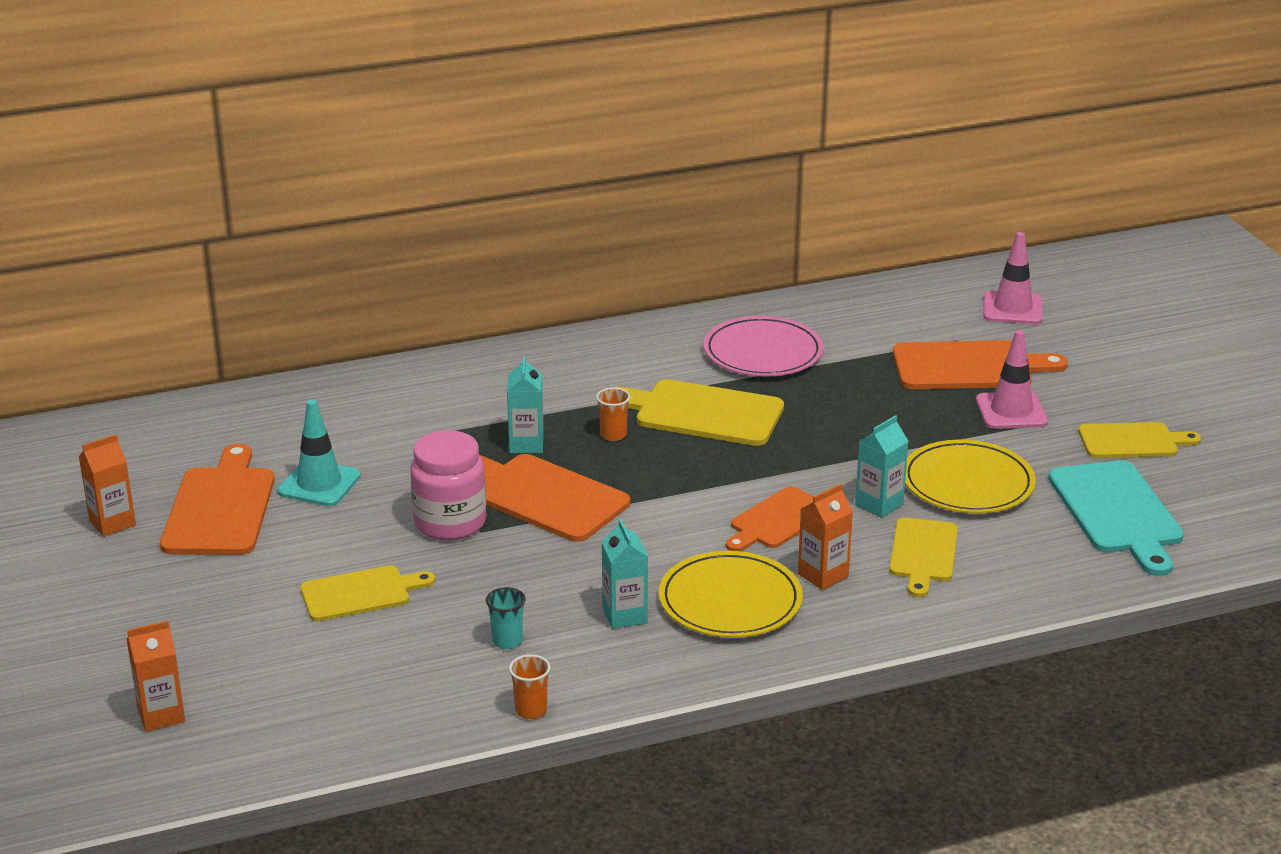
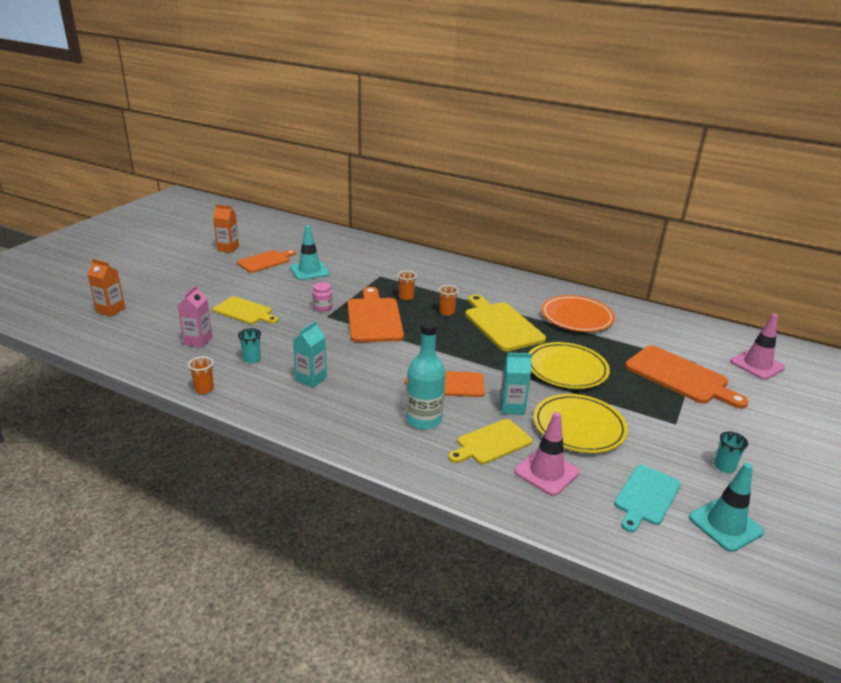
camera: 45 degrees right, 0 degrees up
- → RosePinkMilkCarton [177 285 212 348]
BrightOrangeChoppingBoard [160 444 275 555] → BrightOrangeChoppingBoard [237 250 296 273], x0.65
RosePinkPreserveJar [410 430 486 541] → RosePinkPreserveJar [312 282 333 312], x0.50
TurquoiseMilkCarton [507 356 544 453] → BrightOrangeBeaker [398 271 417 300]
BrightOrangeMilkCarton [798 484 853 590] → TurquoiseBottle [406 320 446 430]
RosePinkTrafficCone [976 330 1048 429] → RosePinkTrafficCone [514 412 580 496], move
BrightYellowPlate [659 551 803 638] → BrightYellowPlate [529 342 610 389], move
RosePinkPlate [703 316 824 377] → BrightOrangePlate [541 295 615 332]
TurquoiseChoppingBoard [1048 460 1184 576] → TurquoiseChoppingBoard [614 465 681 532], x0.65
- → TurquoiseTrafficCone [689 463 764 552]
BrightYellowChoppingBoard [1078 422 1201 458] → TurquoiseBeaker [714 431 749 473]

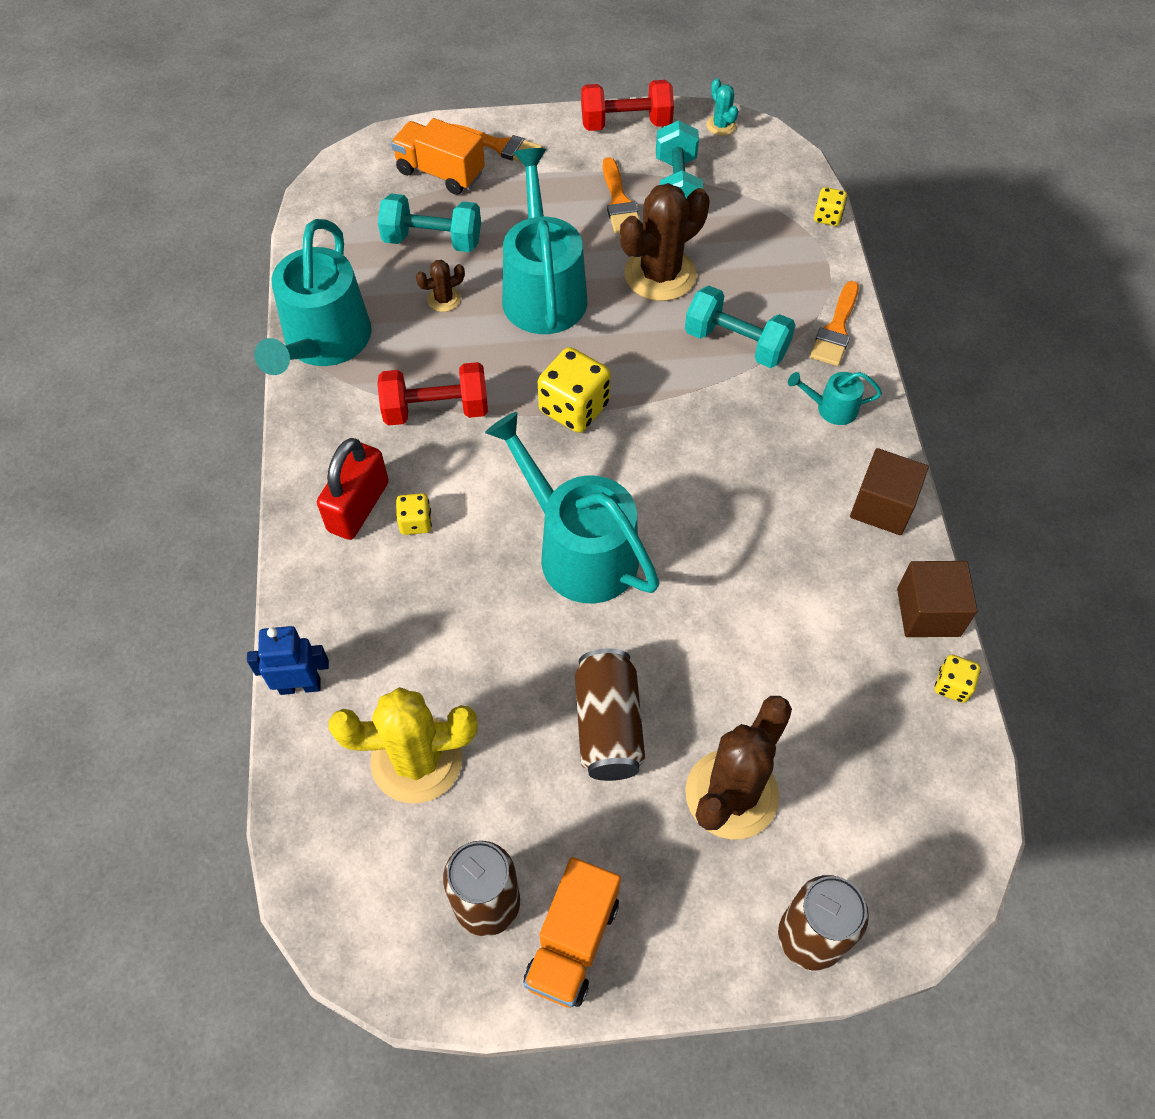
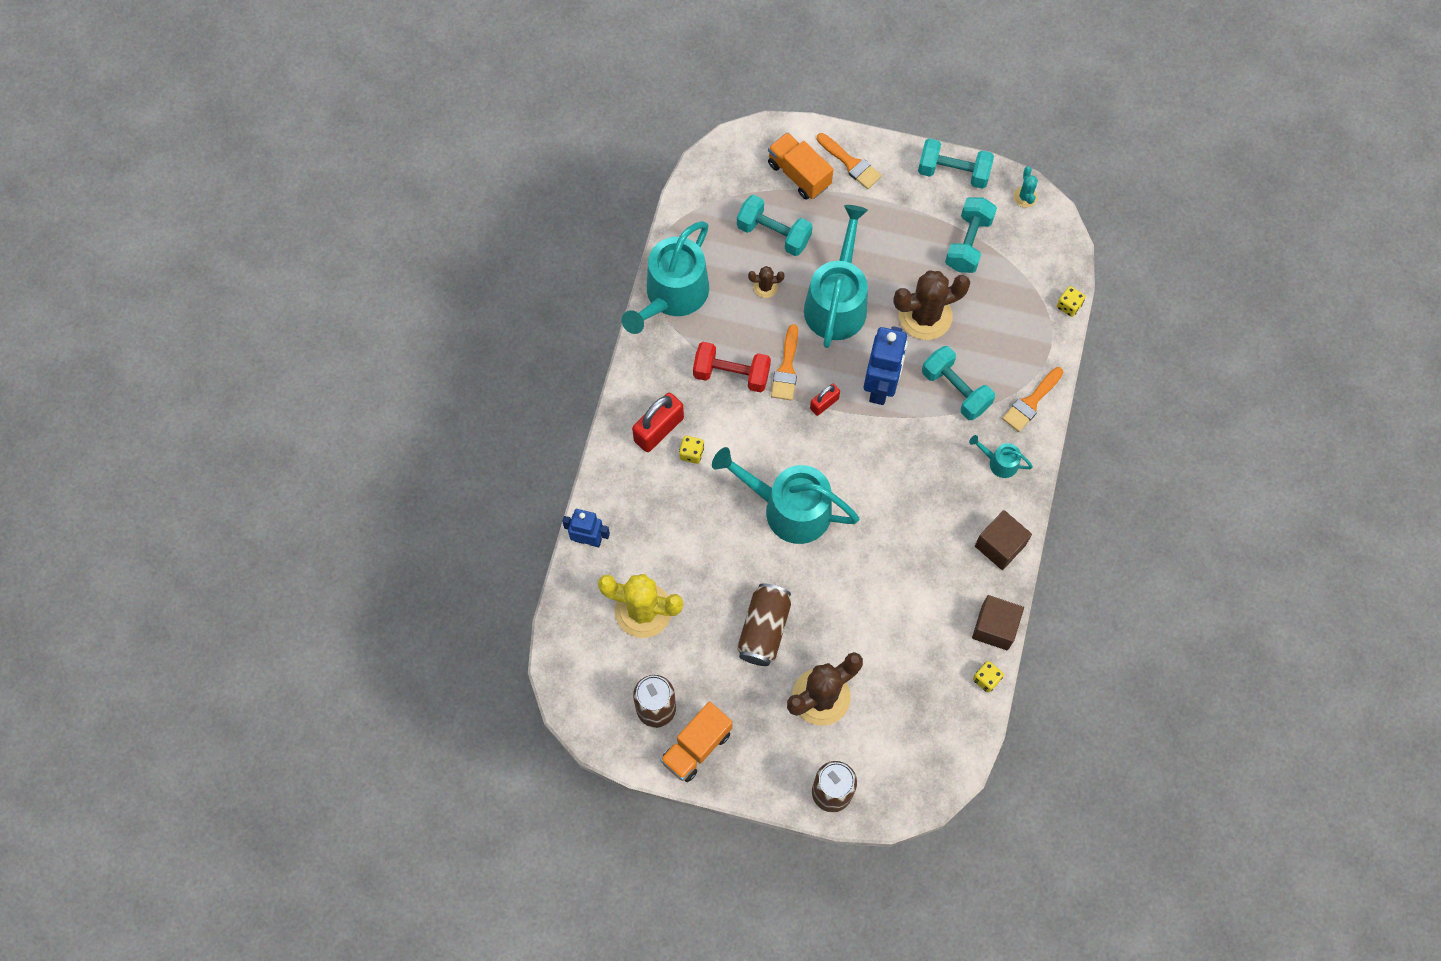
camera: 20 degrees right, 10 degrees up
TurquoiseWateringCan [485 412 660 604] → TurquoiseWateringCan [712 447 859 544], 45 degrees counterclockwise
BrightOrangeBrush [603 157 640 233] → BrightOrangeBrush [771 324 798 400], move
BrightYellowGameDie [538 347 611 433] → ScarletSmallLock [810 384 840 416]
- → RoyalBlueToyRobot [864 326 908 405]
ScarletDumbbell [581 80 674 131] → TurquoiseDumbbell [918 138 994 189]

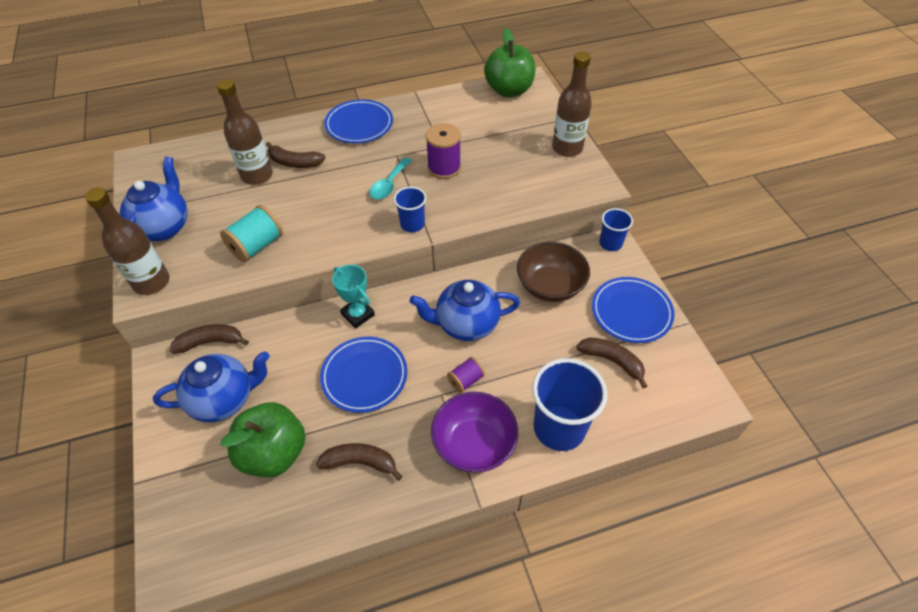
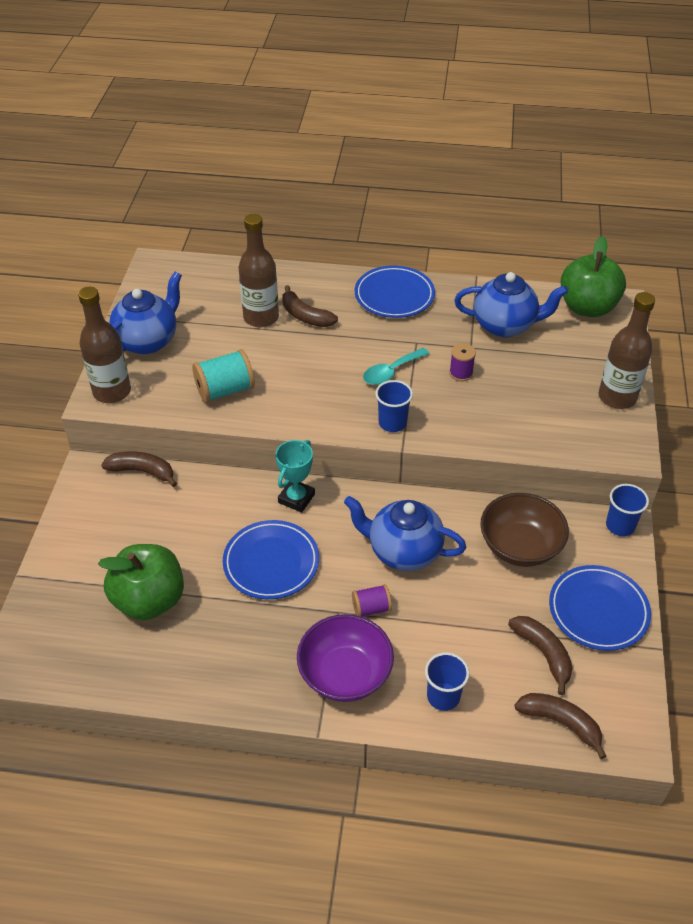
camera: 25 degrees right, 5 degrees down
TurquoiseTrophy [332 265 375 328] → TurquoiseTrophy [275 440 315 513], 45 degrees clockwise
RoyalBlueBeaker [532 358 607 451] → RoyalBlueBeaker [425 652 470 711], x0.55
VioletBobbin [425 123 461 179] → VioletBobbin [449 343 476 381], x0.59
RoyalBlueChinaTeapot [153 351 270 422] → RoyalBlueChinaTeapot [454 272 568 337], move
RussetBanana [316 443 403 481] → RussetBanana [514 693 606 759], move

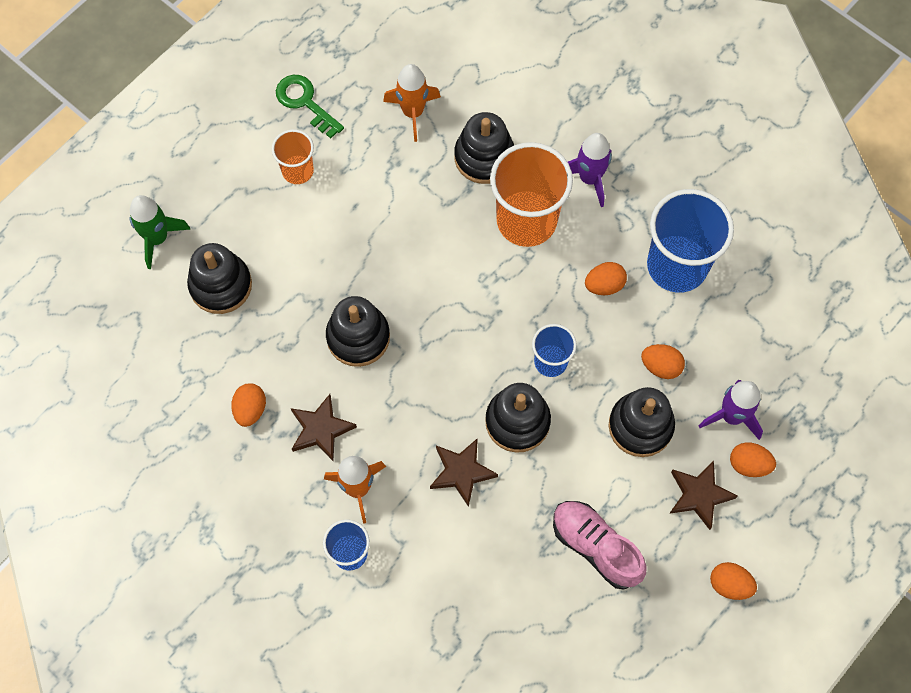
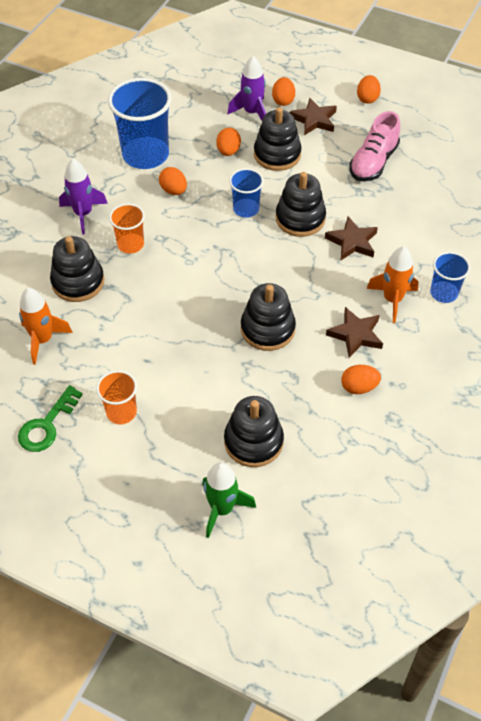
camera: 105 degrees left, 15 degrees down
BrightOrangeBeaker [490 142 573 247] → BrightOrangeBeaker [109 203 145 254], x0.53

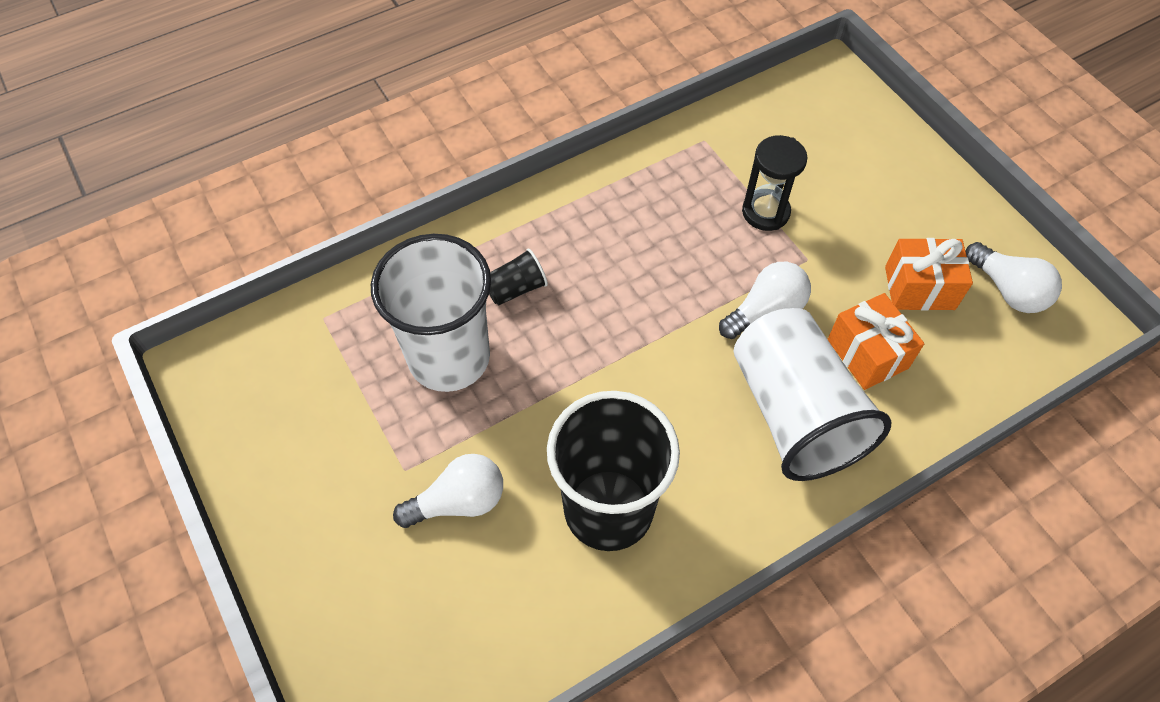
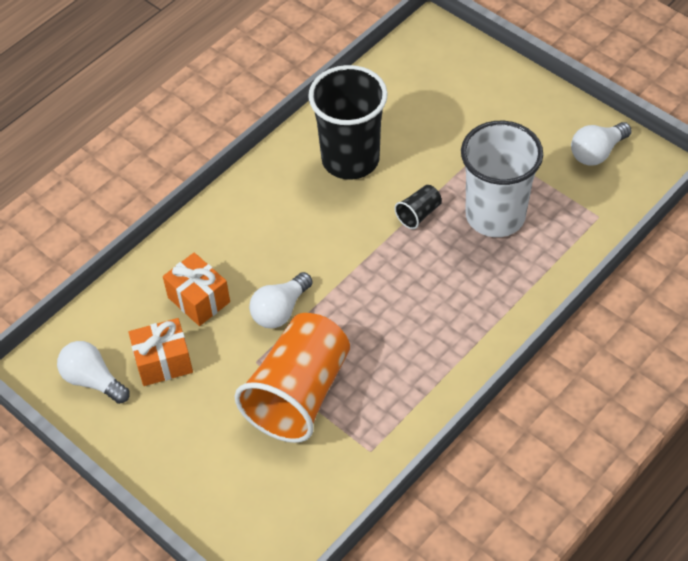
camera: 165 degrees right, 5 degrees down
JetBlackSandTimer [742 135 808 231] → BrightOrangeBeaker [235 313 350 443]
JetBlackBeaker [489 249 548 305] → JetBlackBeaker [394 185 442 229], move
WhiteLightbulb [393 454 503 528] → WhiteLightbulb [571 122 632 165], move
WhiteBeaker [733 308 891 481] → -

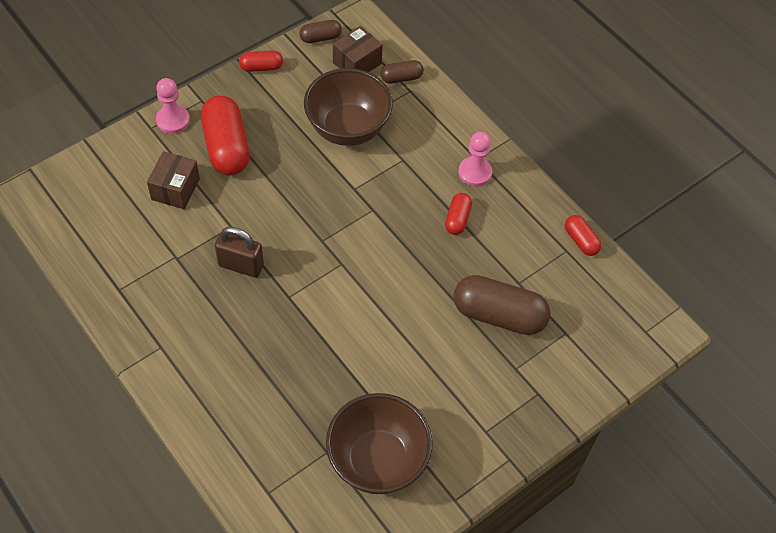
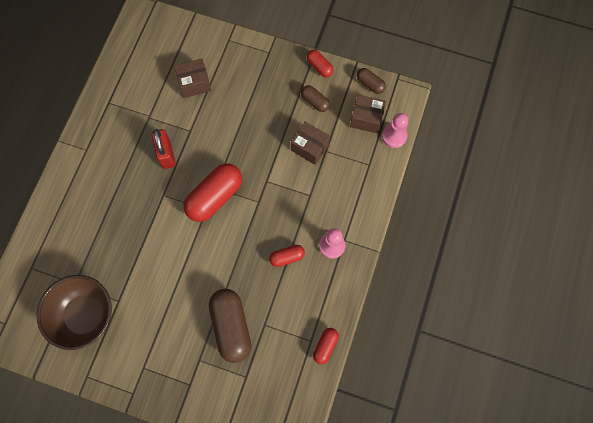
camera: 60 degrees right, 15 degrees up
RussetSmallLock [215 227 264 278] → ScarletSmallLock [152 129 176 169]
ScarletPillShape [201 95 250 175] → ScarletPillShape [184 163 242 222], move
RussetDeepDish [304 68 393 146] → RussetPackage [291 122 330 165]
RussetPillShape [380 60 424 84] → RussetPillShape [301 85 330 112], move
RosePinkGamePawn [156 78 190 134] → RosePinkGamePawn [382 113 408 148], move

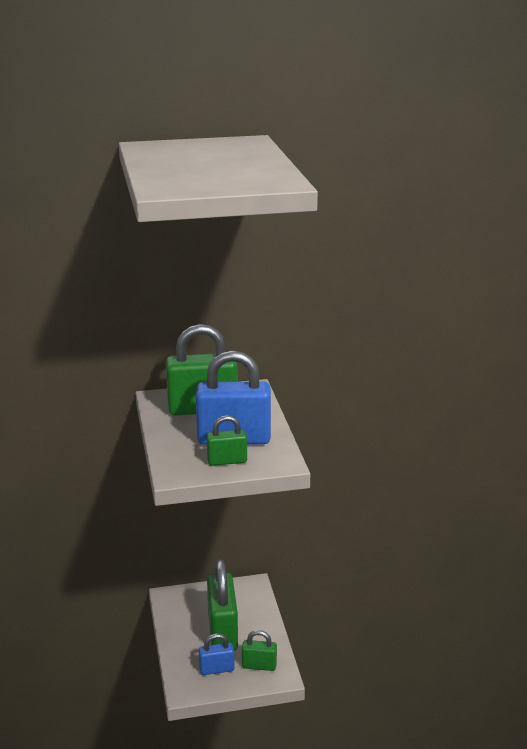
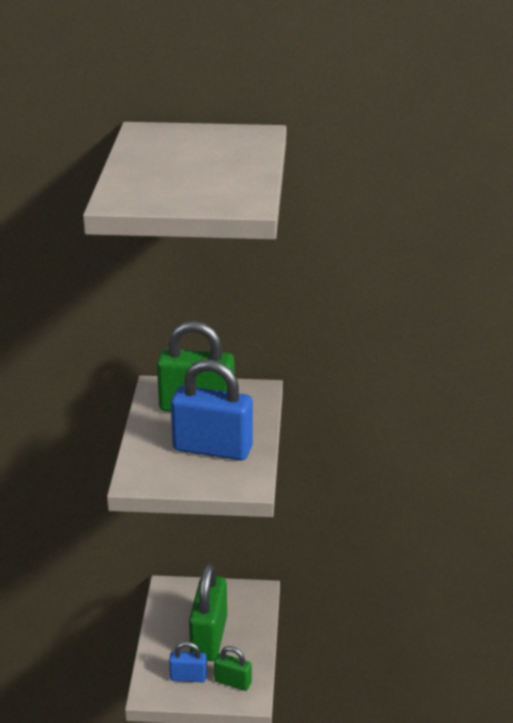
camera: 15 degrees right, 5 degrees up
GreenSmallLock [207 415 247 466] → -

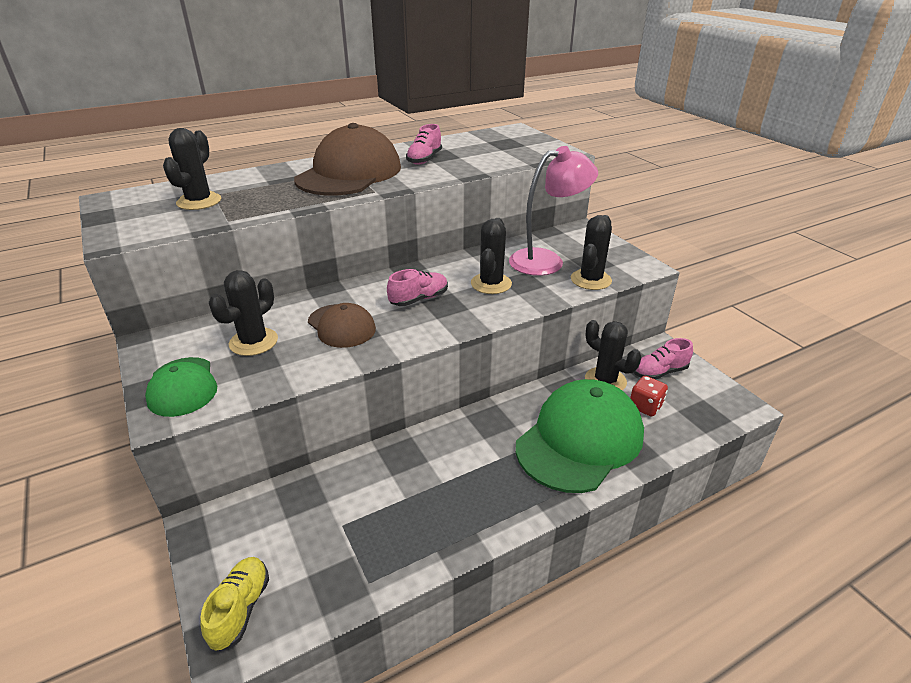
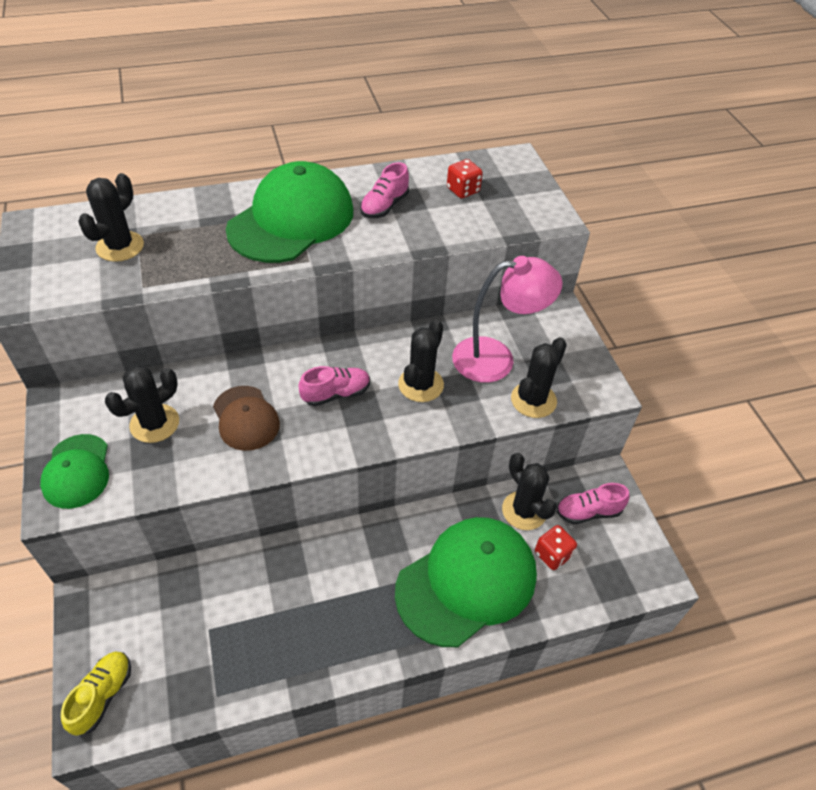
camera: 10 degrees right, 15 degrees up
RussetCap [294 123 401 195] → GreenCap [226 161 353 263]
- → ScarletGameDie [447 159 483 198]

